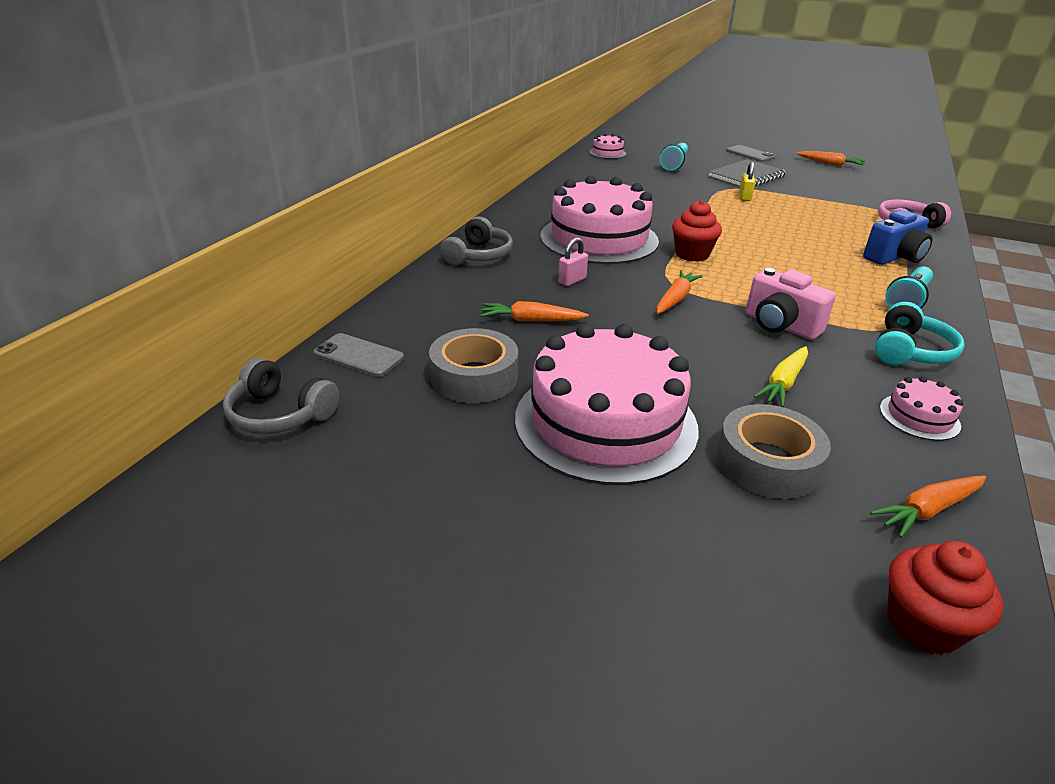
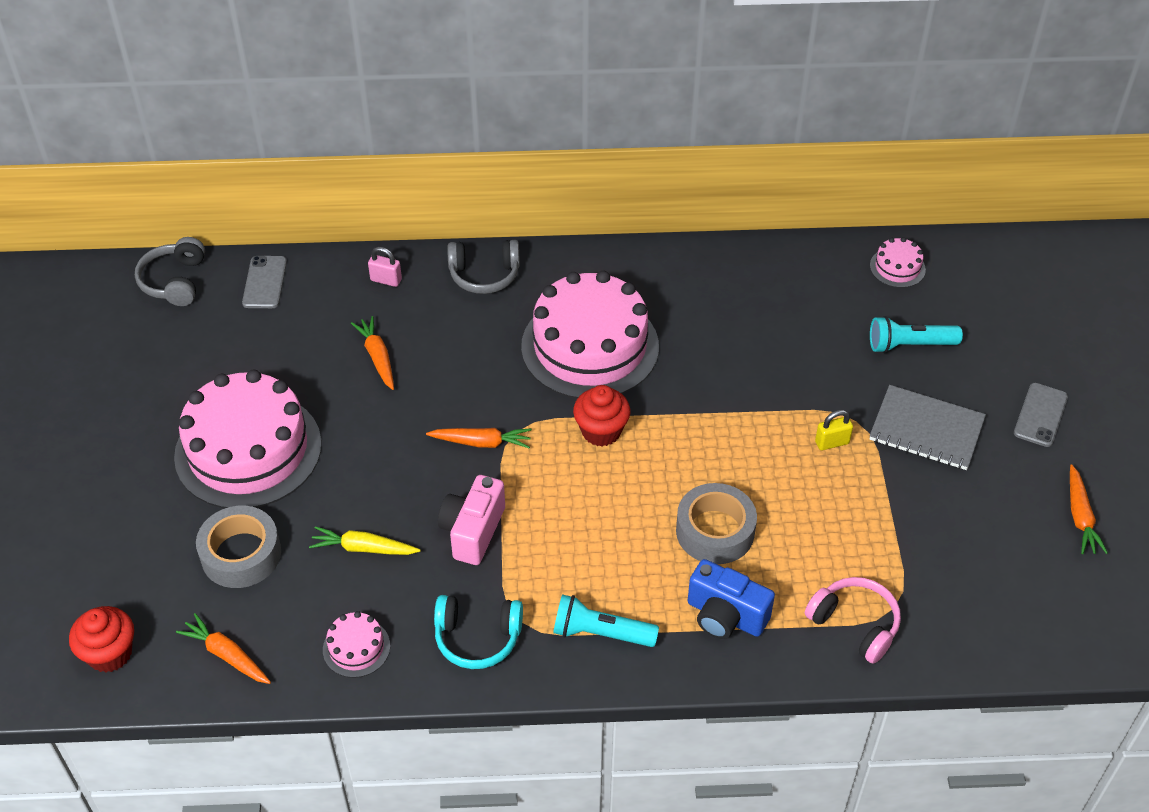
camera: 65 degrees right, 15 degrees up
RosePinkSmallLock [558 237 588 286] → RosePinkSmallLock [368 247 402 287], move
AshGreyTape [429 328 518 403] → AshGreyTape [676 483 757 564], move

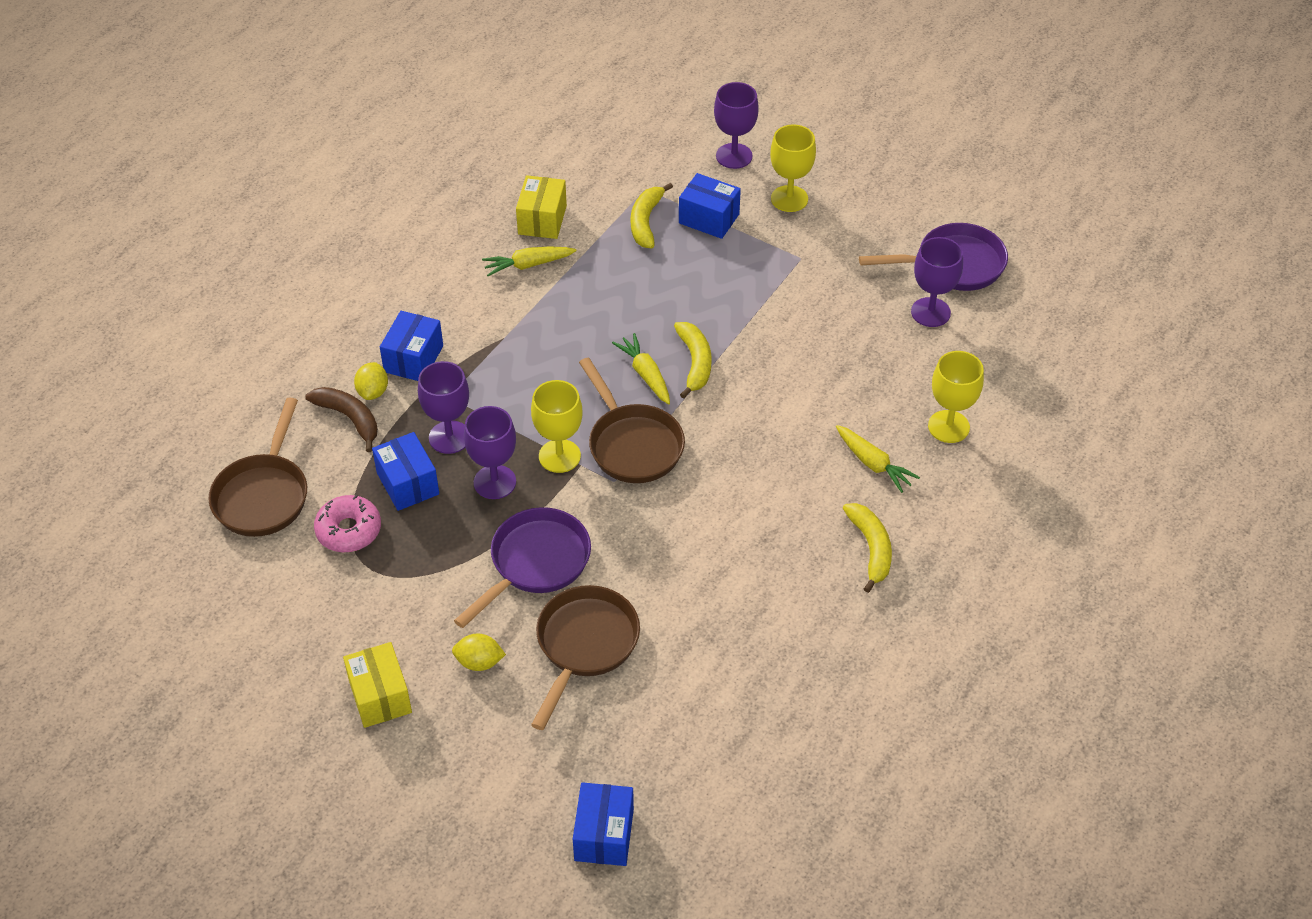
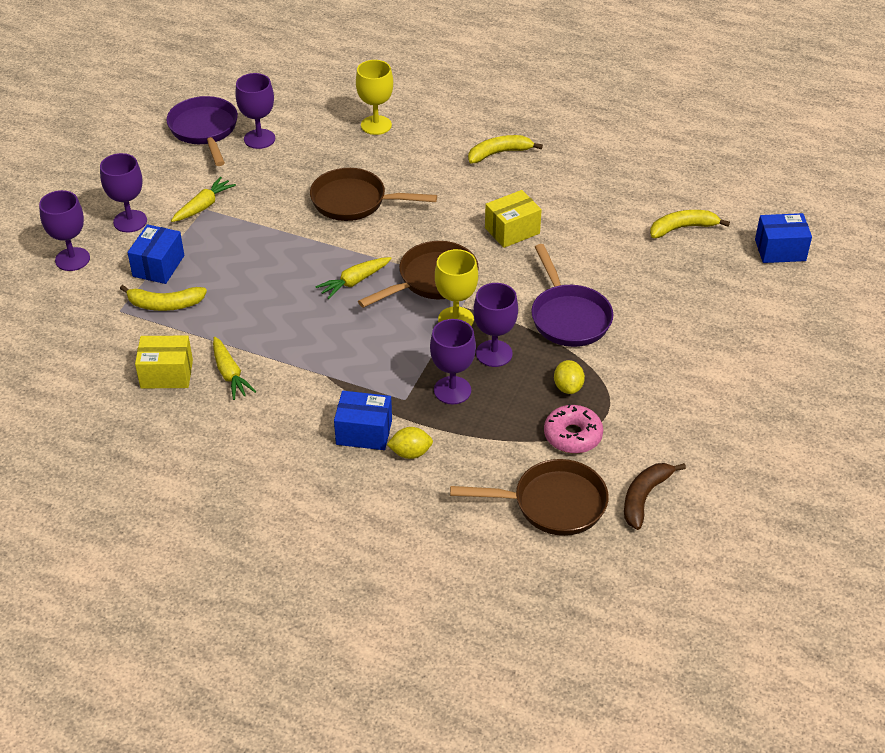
camera: 100 degrees left, 5 degrees down
BrightYellowWineGlass [770 124 816 212] → VioletWineGlass [100 153 147 232]
BrightYellowToyCarrot [836 425 920 493] → BrightYellowToyCarrot [171 177 236 222], move
RussetPan [531 585 640 730] → RussetPan [310 168 437 221], move
BrightYellowPackage [343 642 412 728] → BrightYellowPackage [485 190 542 248], move
VioletPan [454 507 591 628] → VioletPan [531 244 613 347], 135 degrees counterclockwise
BrightYellowToyLemon [452 634 506 671] → BrightYellowToyLemon [554 360 585 394], move
RussetBanana [305 387 378 452] → RussetBanana [624 463 686 530], move
BrightYellowBanana [674 322 712 399] → BrightYellowBanana [650 210 730 238], move
RoyalBluePackage [372 432 439 511] → -

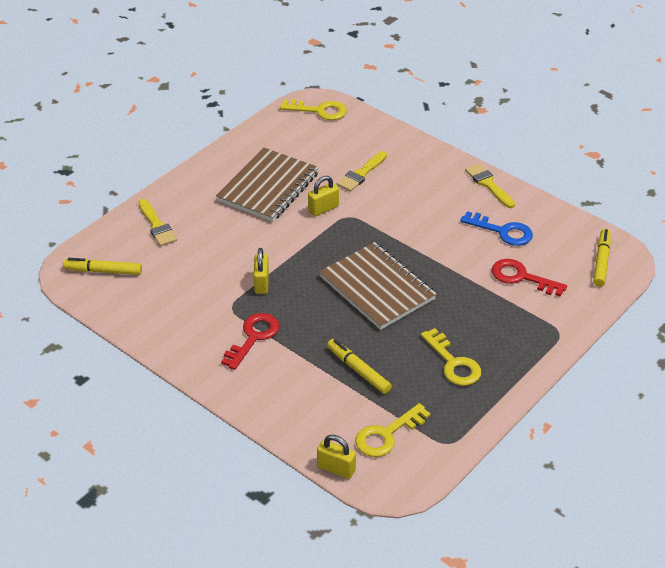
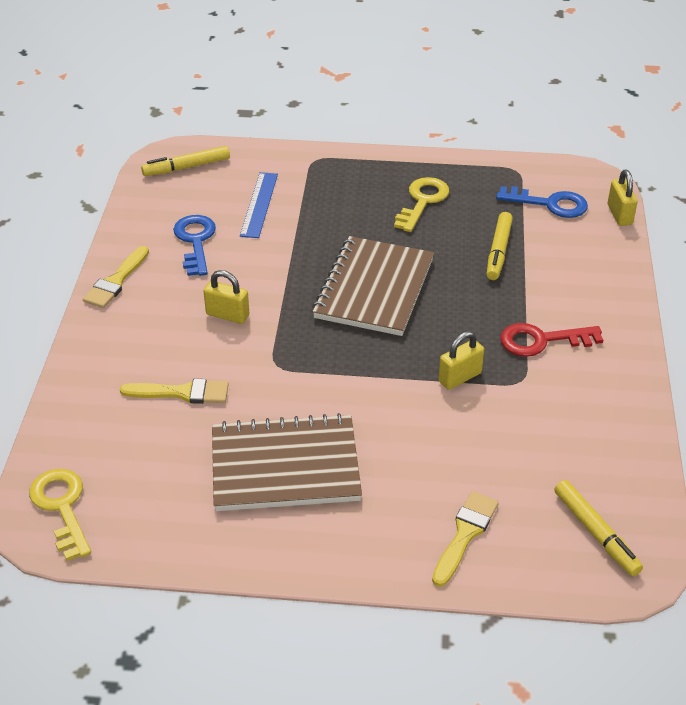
camera: 125 degrees left, 0 degrees up
BrightYellowSmallLock [308 176 339 216] → BrightYellowSmallLock [204 270 249 324], move
ScarletLatchkey [492 259 567 297] → RoyalBlueStraightedge [240 172 278 238]
BrightYellowLatchkey [355 403 430 457] → RoyalBlueLatchkey [496 186 588 218]

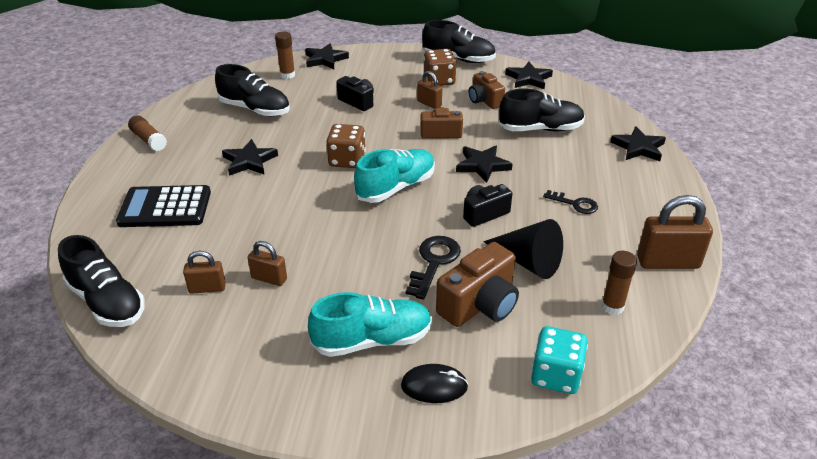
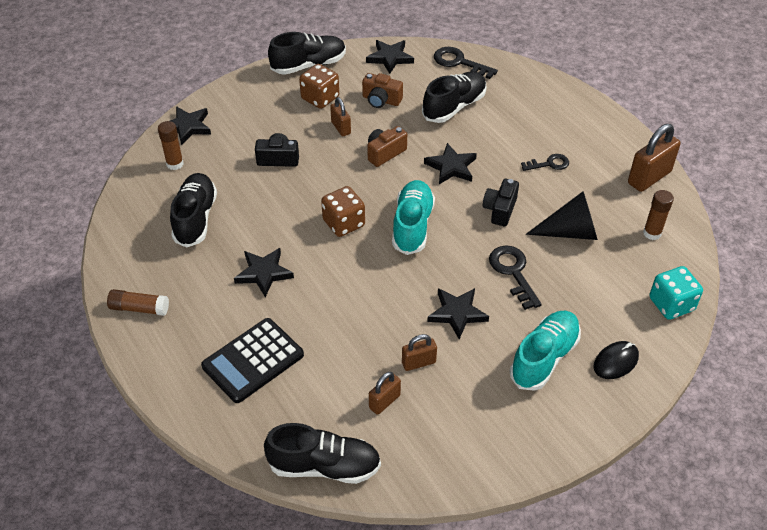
camera: 40 degrees left, 10 degrees up
JetBlackSneaker [215 64 290 116] → JetBlackSneaker [170 173 217 247], 75 degrees counterclockwise
RussetSmallLock [417 71 442 109] → RussetSmallLock [330 97 351 136], 60 degrees clockwise
JetBlackStarShape [610 126 666 161] → JetBlackStarShape [427 288 489 339], move
- → JetBlackLatchkey [434 47 498 79]
RussetCompactCamera [436 242 519 327] → -

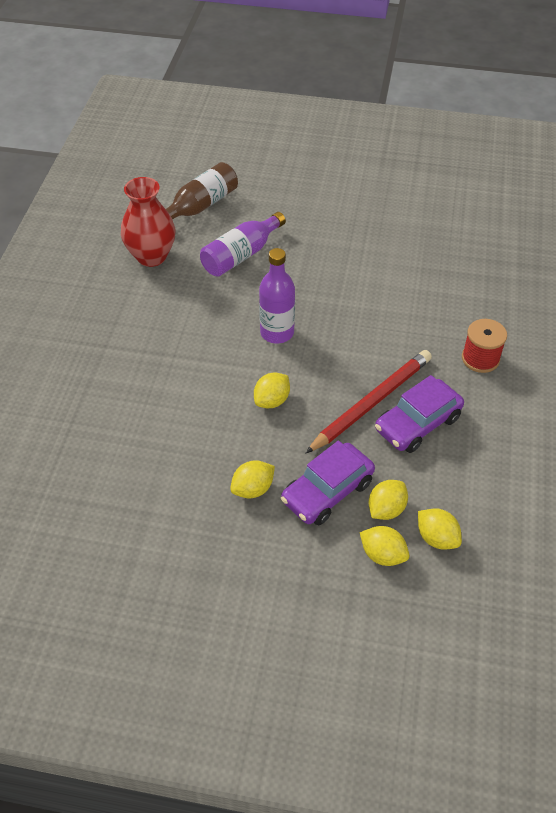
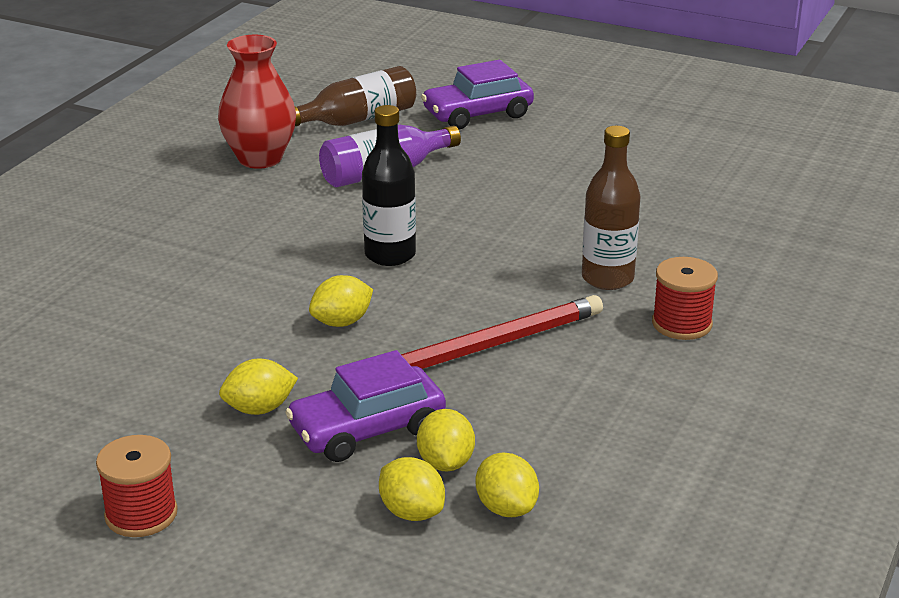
camera: 15 degrees right, 20 degrees down
- → ScarletBobbin [96 435 178 537]
VioletBottle [259 248 295 343] → JetBlackBottle [362 105 416 266]
BrightYellowToyLemon [369 480 408 520] → BrightYellowToyLemon [417 409 475 471], 60 degrees counterclockwise
VioletToyCar [375 375 464 453] → VioletToyCar [421 60 534 129], move
- → RussetBottle [582 126 641 290]

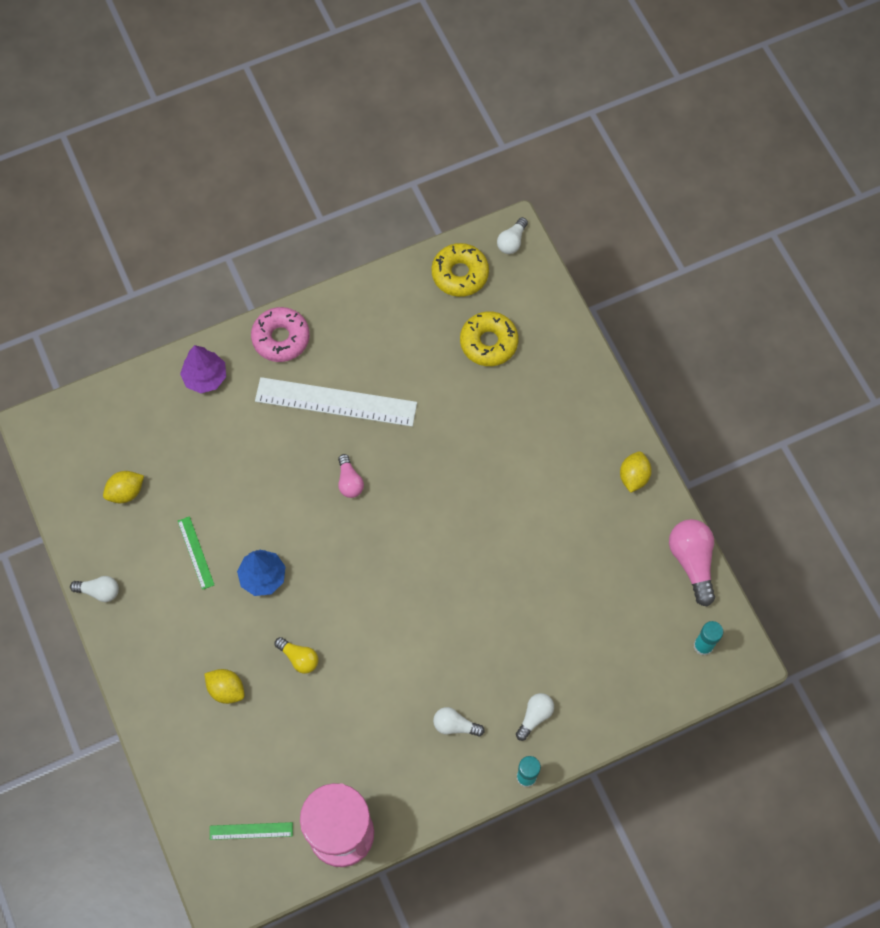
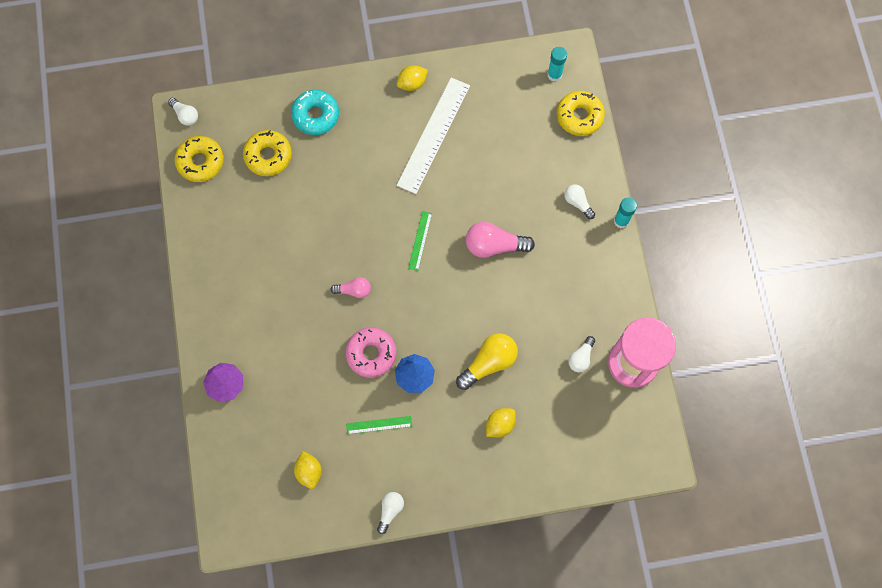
camera: 75 degrees left, 5 degrees up
- → TurquoiseGlazedDonut [291 90 339 135]
RosePinkGlazedDonut [251 307 310 362] → RosePinkGlazedDonut [345 327 396 378], move
WhiteStraightedge [255 377 417 427] → WhiteStraightedge [396 78 470 194], move
BrightYellowToyLemon [620 451 652 493] → BrightYellowToyLemon [397 65 428 91], 60 degrees counterclockwise
GreenStraightedge [210 822 293 840] → GreenStraightedge [408 211 432 271], move
BrightYellowLightbulb [275 637 318 674] → BrightYellowLightbulb [456 333 518 390], x1.72
RosePinkLightbulb [669 519 715 607] → RosePinkLightbulb [466 222 535 258], move
- → BrightYellowGlazedDonut [557 91 605 136]
WhiteLightbulb [433 707 485 737] → WhiteLightbulb [568 336 595 372], move

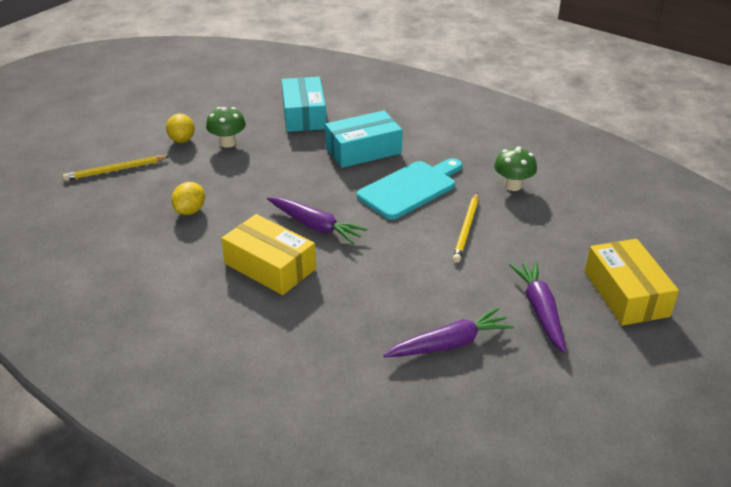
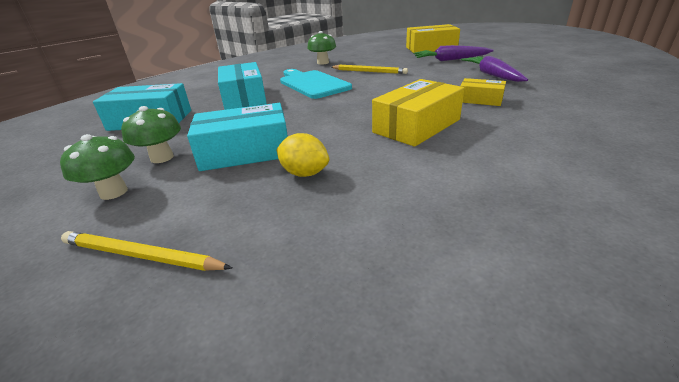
camera: 80 degrees left, 5 degrees down
BrightYellowToyLemon [166 114 195 143] → GreenToadstool [60 134 135 200]
BrightYellowPencil [63 156 170 181] → BrightYellowPencil [61 231 232 271], 120 degrees clockwise
- → TurquoisePackage [187 103 288 171]
- → BrightYellowPackage [460 78 506 106]
VioletToyCarrot [267 197 367 244] → -

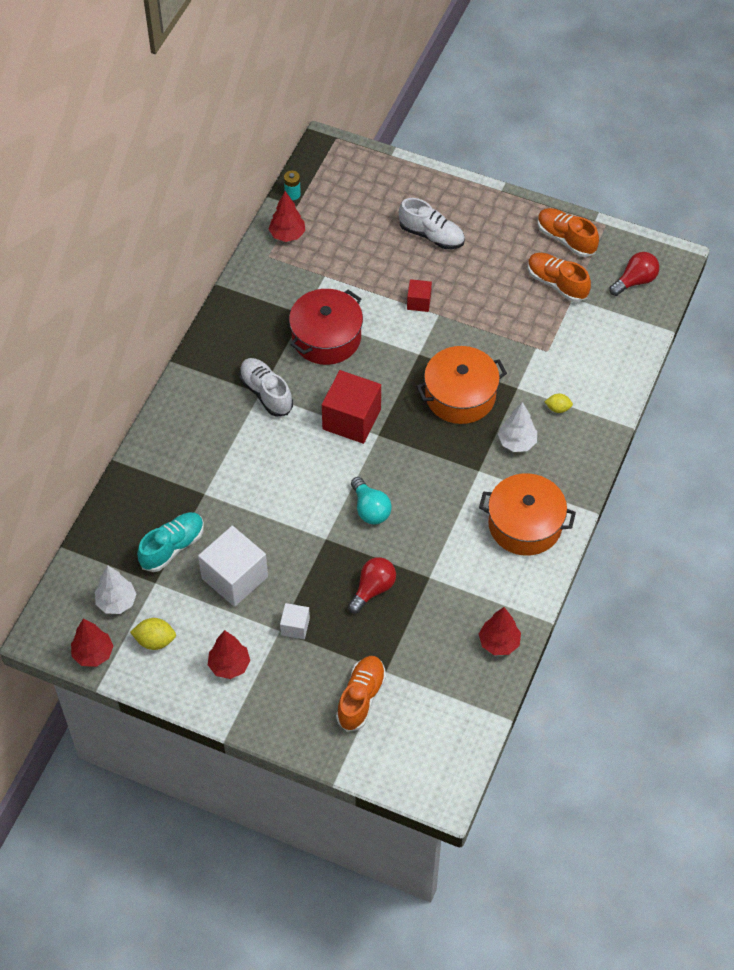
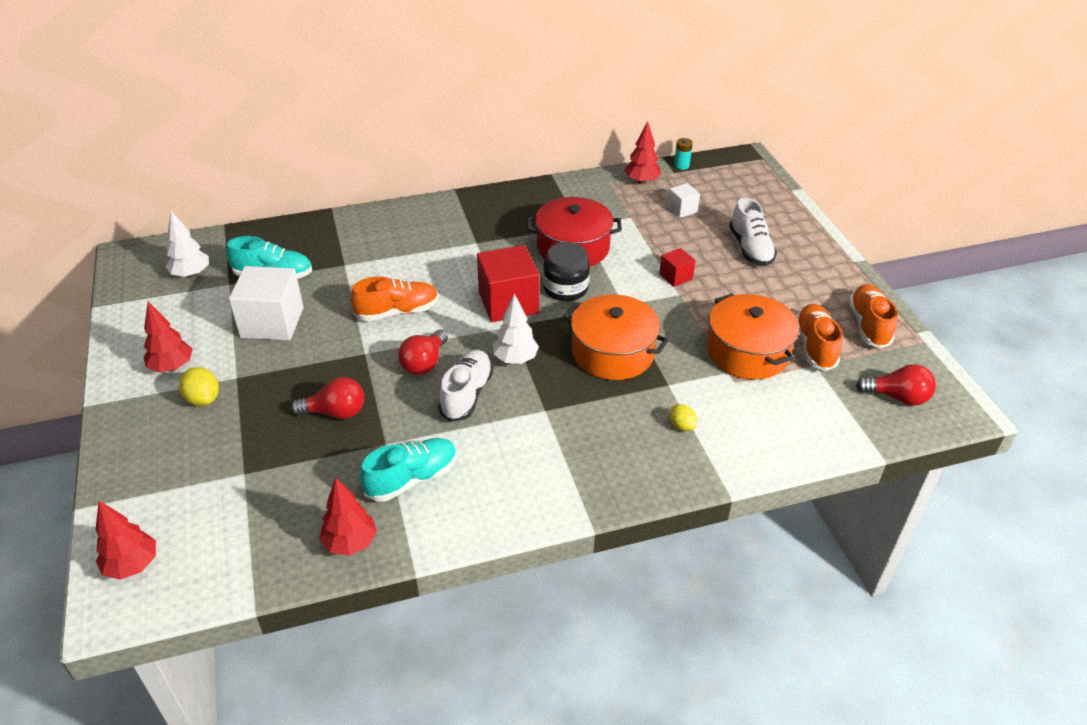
camera: 50 degrees right, 15 degrees down
ScarletTree [71 618 113 667] → ScarletTree [95 501 156 580], move
BrightYellowToyLemon [130 618 176 650] → BrightYellowToyLemon [179 367 219 406], move
BrightOrangeSneaker [336 656 386 732] → BrightOrangeSneaker [351 276 439 321], move
- → TurquoiseSneaker [360 438 457 502]
TurquoiseLightbulb [351 477 392 525] → ScarletLightbulb [398 330 448 375]
WhiteSneaker [239 358 293 417] → WhiteSneaker [439 350 493 422], move
WhiteTree [498 402 537 452] → WhiteTree [493 294 539 364], move
- → JetBlackPreserveJar [543 242 590 301]
WhiteBlock [280 603 310 639] → WhiteBlock [667 183 700 218], move
BrightOrangeCookingPot [479 473 576 556] → BrightOrangeCookingPot [706 293 799 380], move

